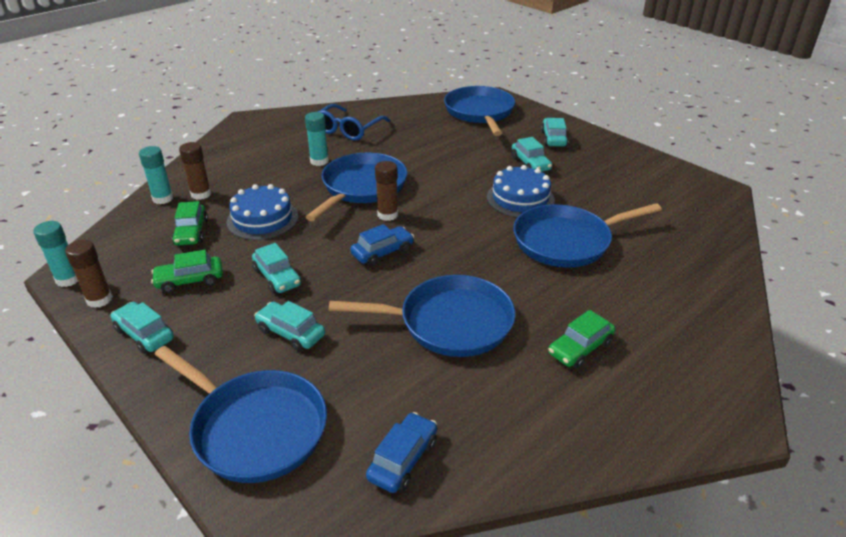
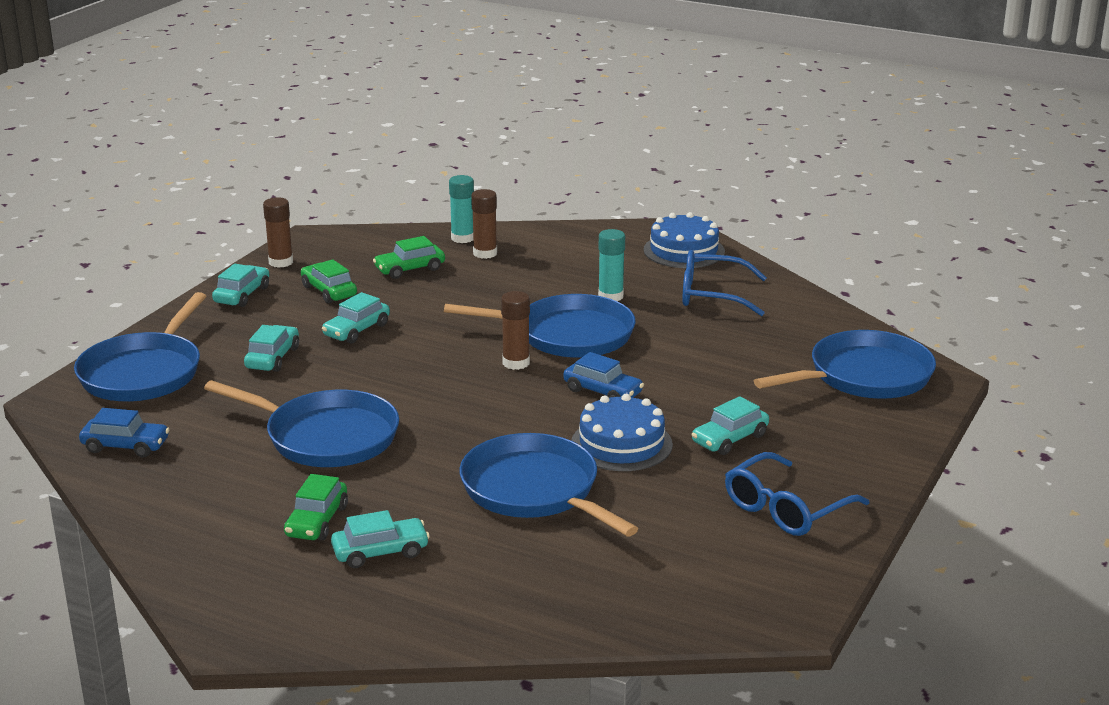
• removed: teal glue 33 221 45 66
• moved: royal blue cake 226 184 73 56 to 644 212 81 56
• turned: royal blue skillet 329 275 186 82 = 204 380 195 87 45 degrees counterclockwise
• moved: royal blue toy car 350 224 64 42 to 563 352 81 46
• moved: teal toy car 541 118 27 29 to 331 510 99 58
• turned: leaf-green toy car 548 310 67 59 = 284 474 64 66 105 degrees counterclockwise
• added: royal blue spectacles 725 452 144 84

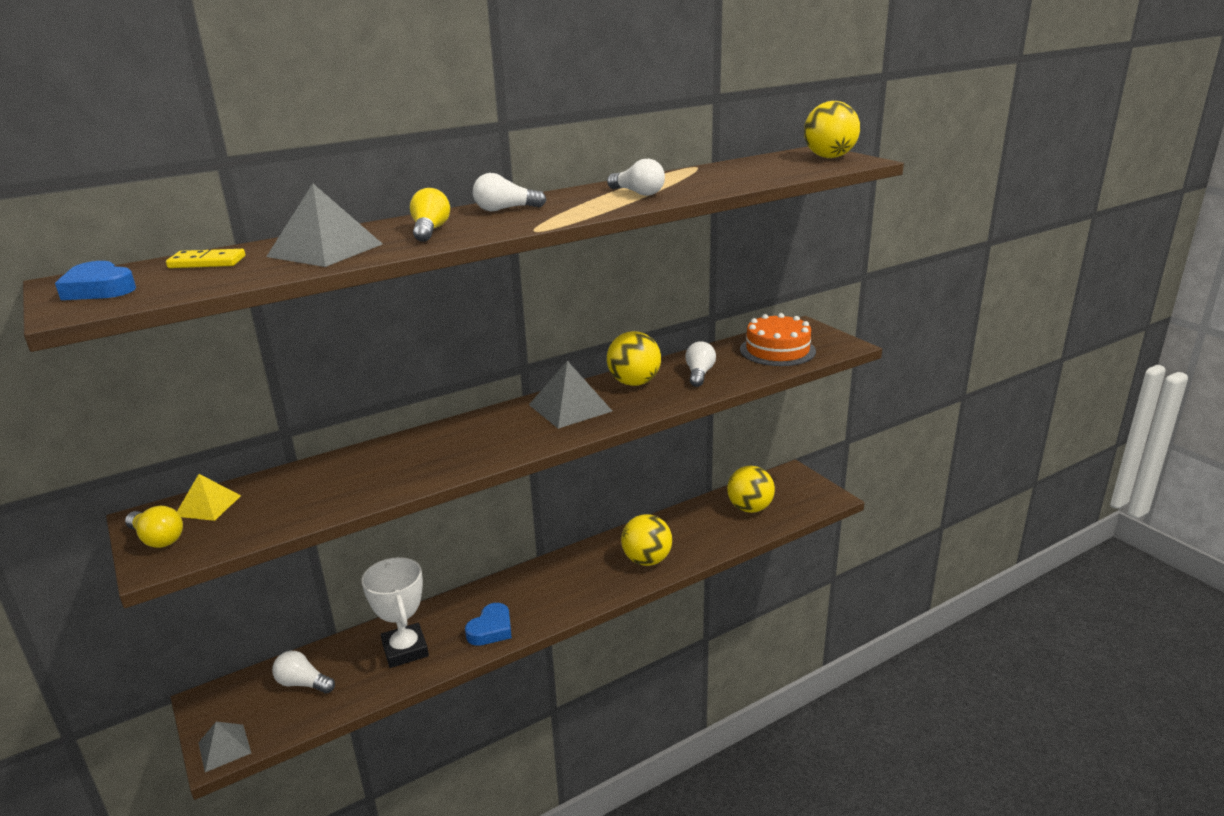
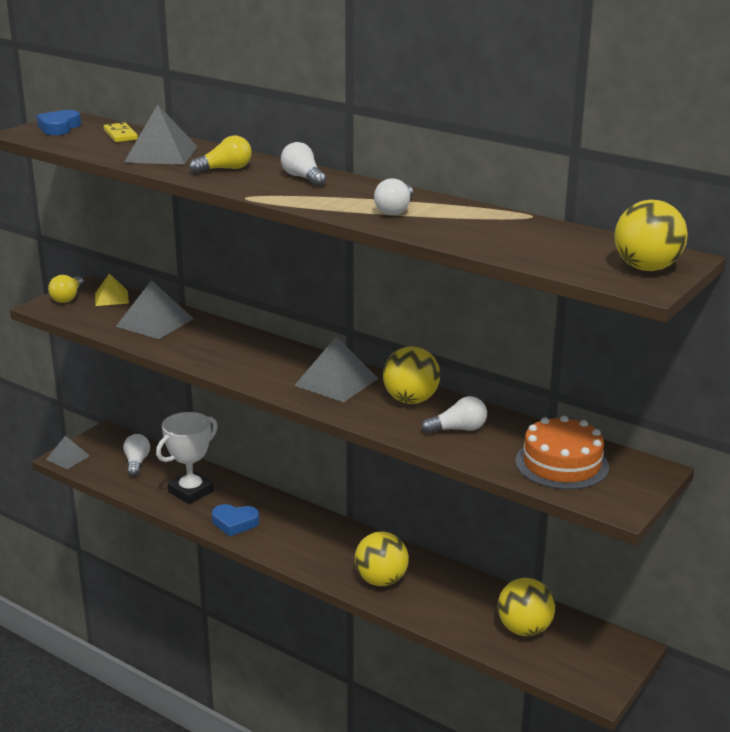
• added: ash-grey pyramid shape 116 280 78 59

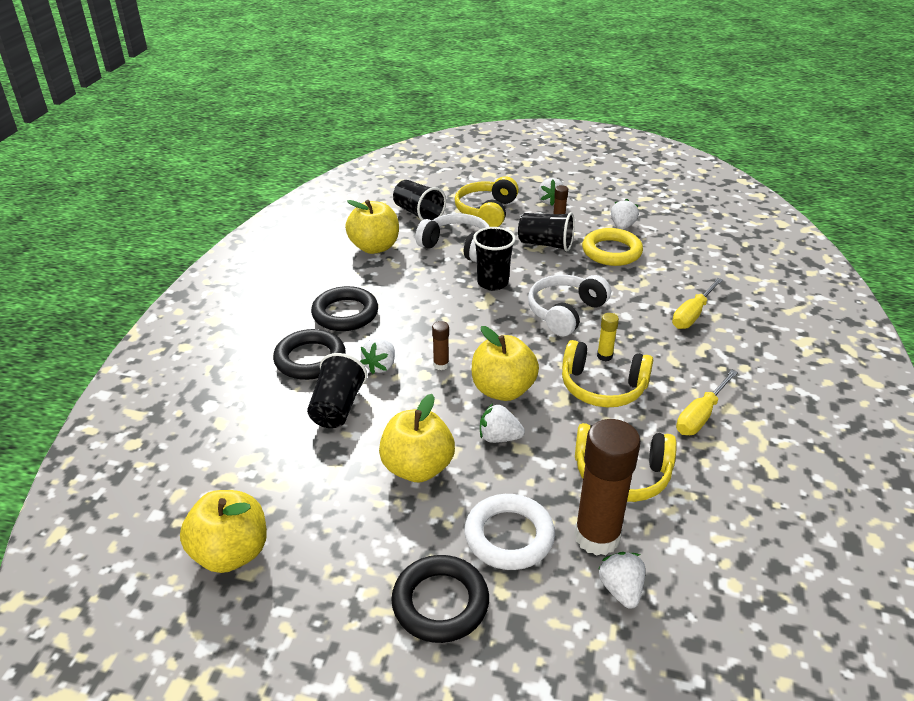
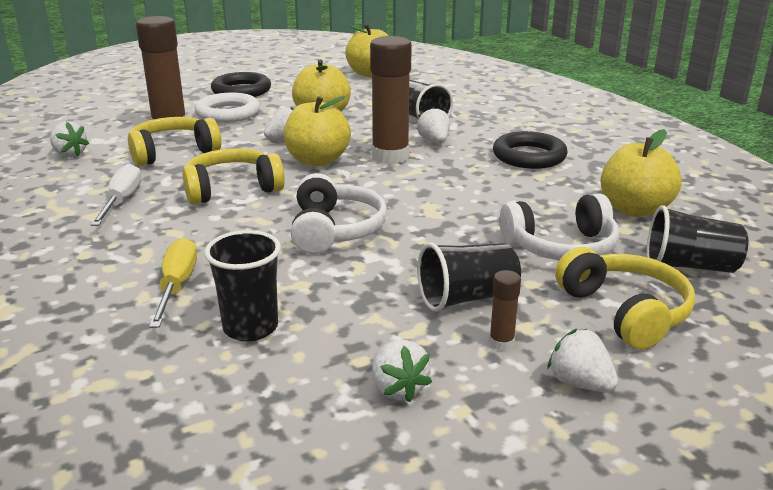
• removed: jet-black torus 273 329 73 51
• resized: russet glue 432 321 17 49 = 370 36 42 128 x2.30
• moved: jet-black cup 473 227 43 63 to 204 230 77 111
• removed: bright yellow torus 582 228 61 38
• removed: bright yellow glue 597 313 22 48
• moved: snow-white toy strawberry 598 552 47 57 to 50 121 39 36
• recoloured: bright yellow hand screwdriver 676 370 62 65 to snow-white hand screwdriver 90 164 51 62

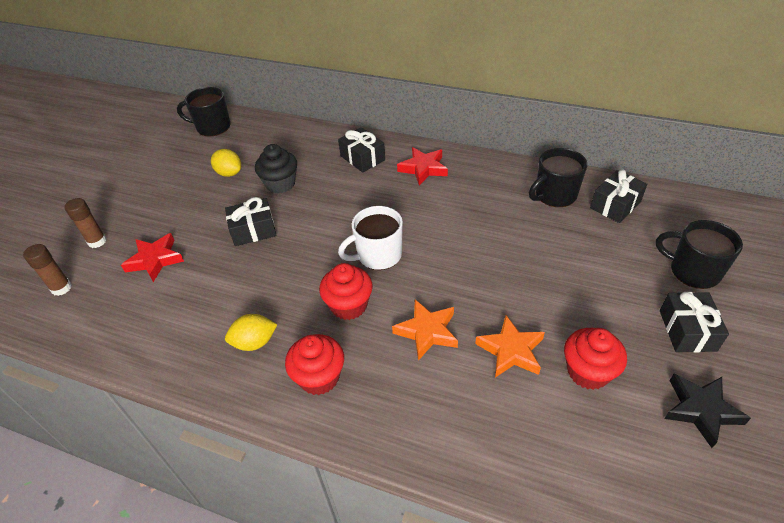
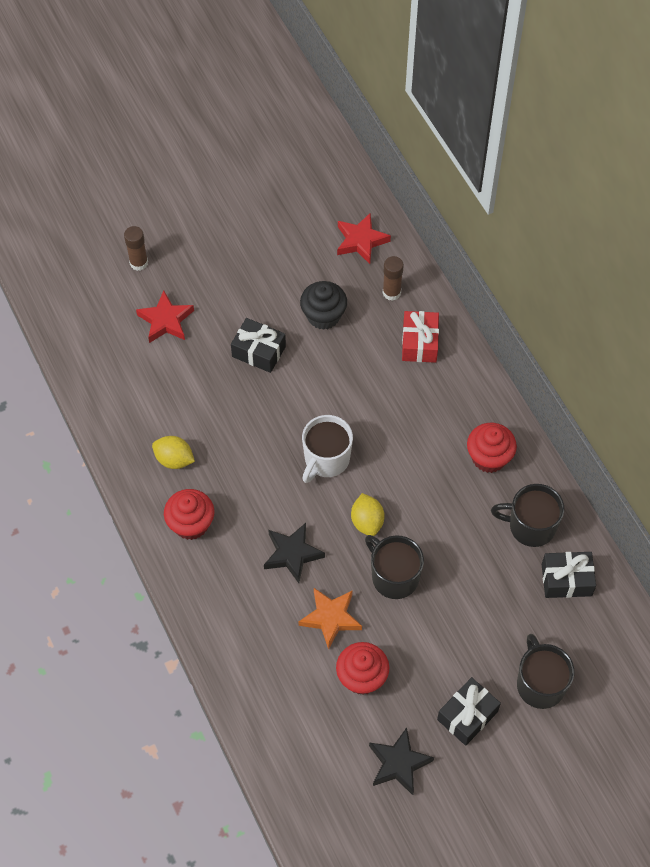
• moved: russet glue 23 244 49 52 to 383 256 21 45
• moved: jet-black coffee mug 177 87 54 49 to 365 535 59 64
• moved: bright yellow toy lemon 211 149 30 28 to 351 493 34 43
• moved: scarlet cupcake 319 263 54 57 to 467 423 50 50
• recoloured: jet-black wrapped gift 338 127 47 45 to scarlet wrapped gift 402 311 37 52
• turned: snow-white coffee mug 338 206 65 64 = 302 415 51 68 75 degrees counterclockwise
• recoloured: orange five-pointed star 392 299 66 62 to jet-black five-pointed star 264 523 61 60
• moved: scarlet five-pointed star 397 147 51 38 to 337 213 54 51

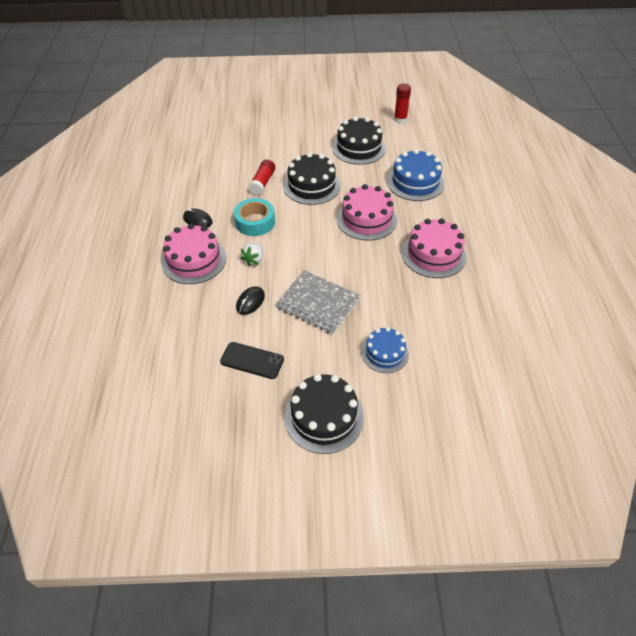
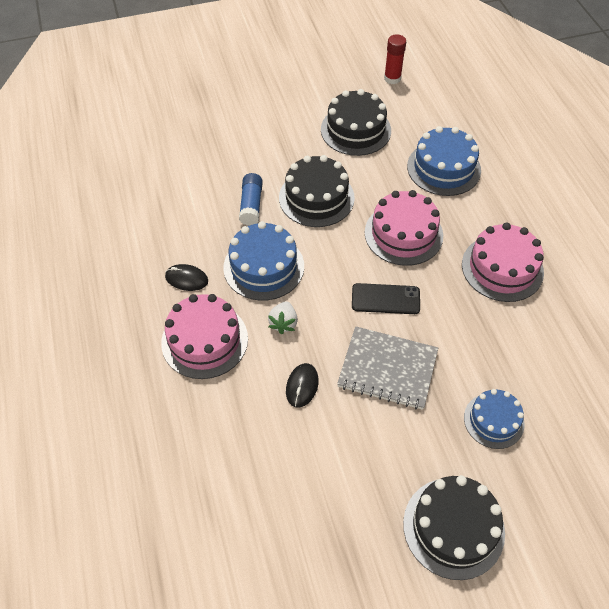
• moved: jet-black mobile phone 220 342 64 37 to 352 283 68 31
• replaced: teal roll of tape 234 198 41 38 to royal blue cake 223 221 81 80
• recoloured: scarlet glue 248 159 27 36 to royal blue glue 239 173 24 52

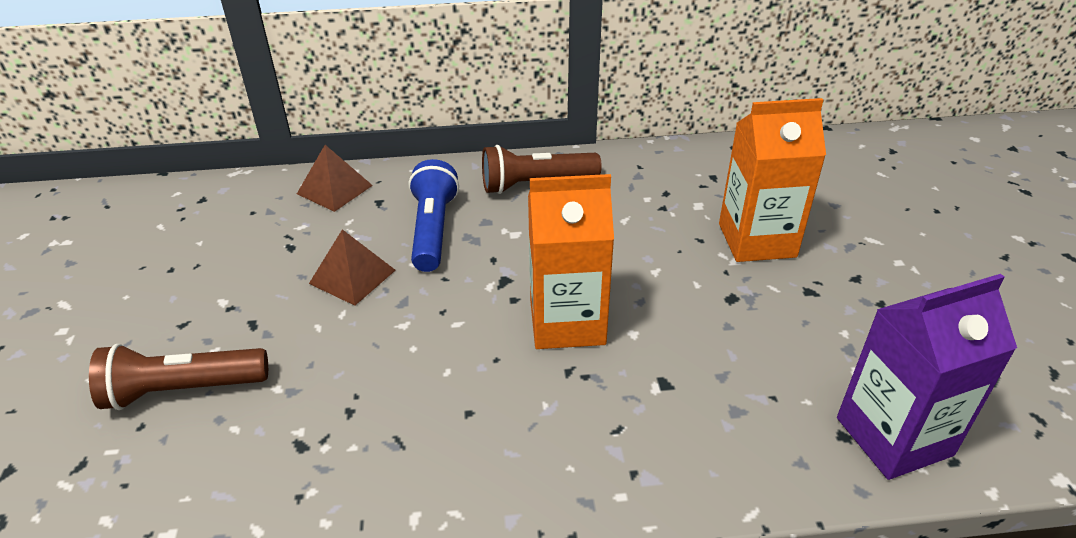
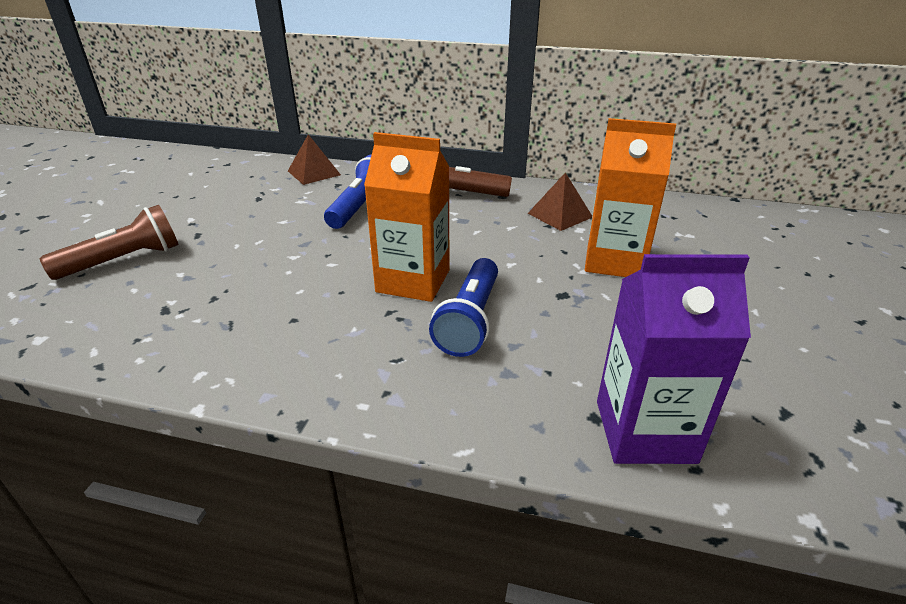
• turned: russet flashlight 89 344 179 66 = 39 205 140 75 135 degrees clockwise
• moved: russet pyramid shape 309 229 87 77 to 528 172 64 59
• added: royal blue flashlight 429 258 69 99

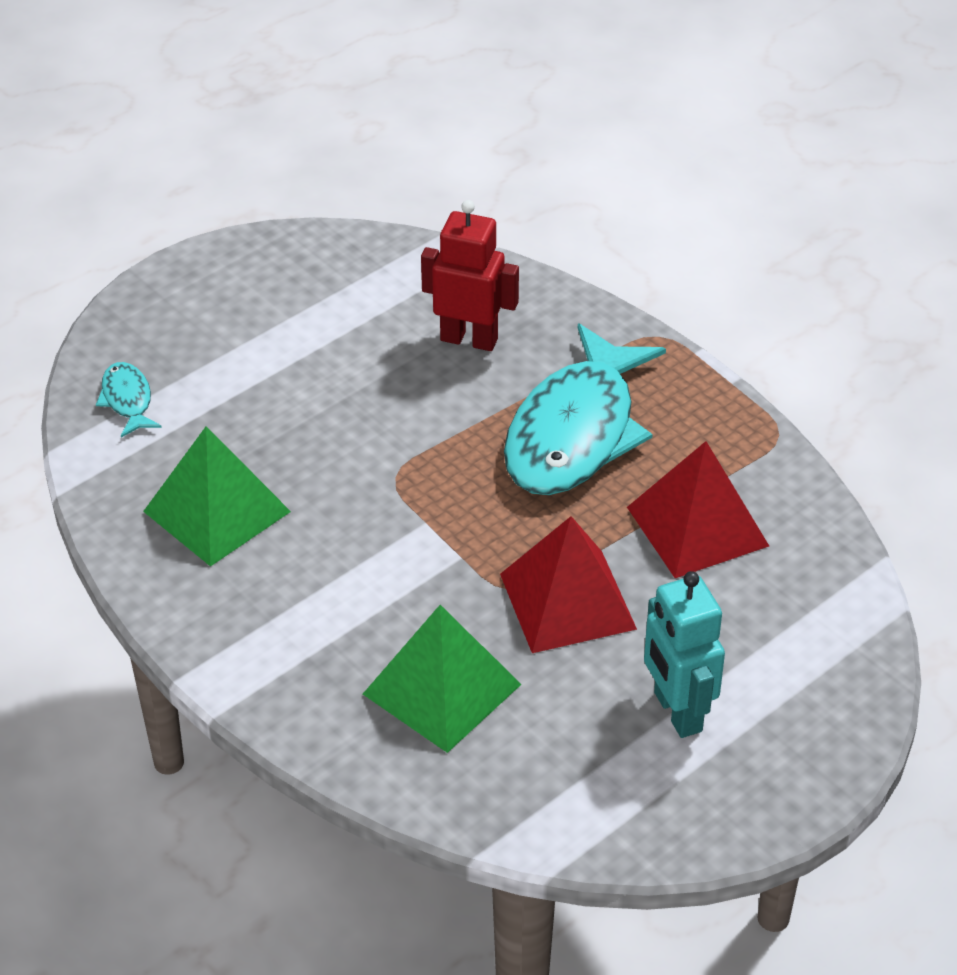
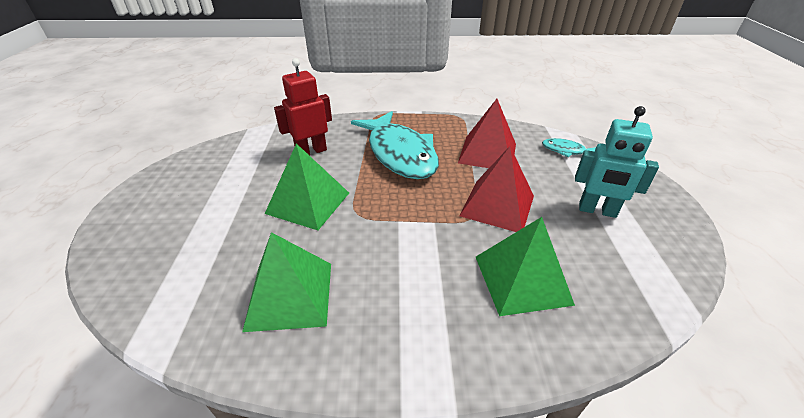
• moved: teal fish 96 362 66 75 to 542 138 54 19
• added: leaf-green pyramid shape 265 143 84 87

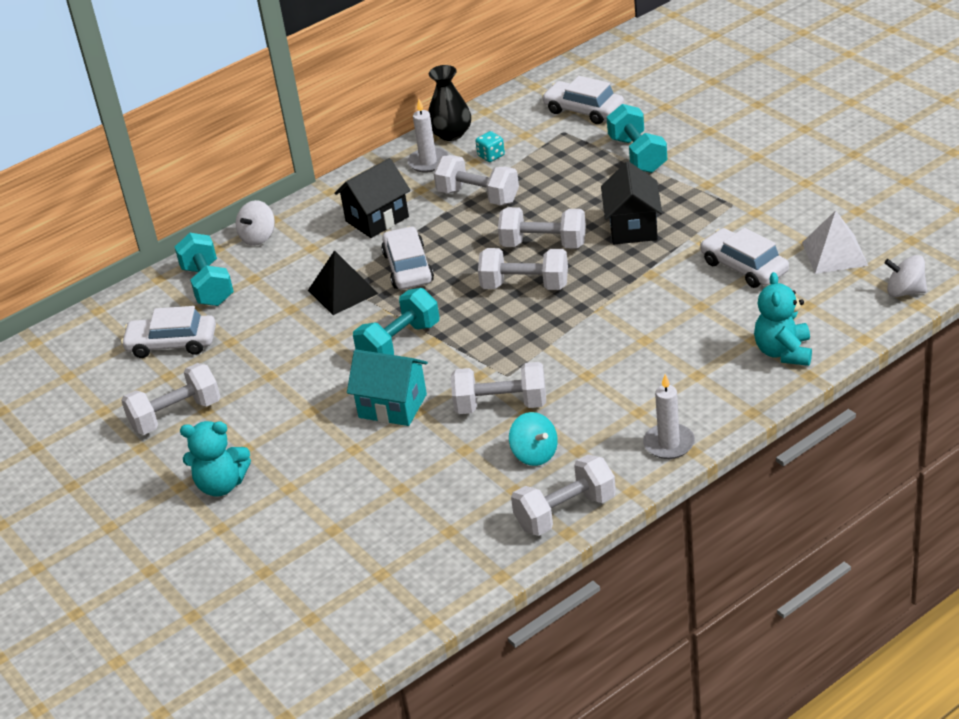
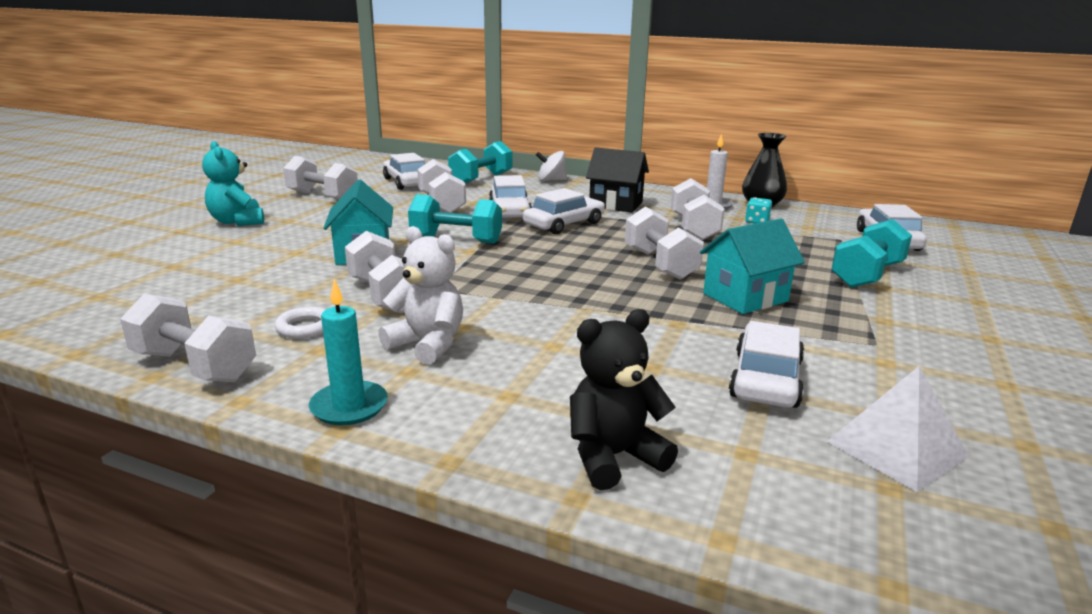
• replaced: jet-black pyramid shape 308 250 70 65 to snow-white toy car 489 175 43 43
• moved: snow-white free weight 478 248 90 42 to 417 159 49 54
• replaced: teal spinning top 509 412 49 54 to snow-white torus 275 307 51 32
• recoloured: jet-black toy house 601 161 61 83 to teal toy house 700 218 105 96
• recoloured: snow-white pillar candle 643 374 52 85 to teal pillar candle 309 279 79 146
• recoloured: teal teddy bear 754 272 58 94 to jet-black teddy bear 570 309 108 181
• removed: snow-white spinning top 884 255 43 42
• added: snow-white teddy bear 379 226 84 138

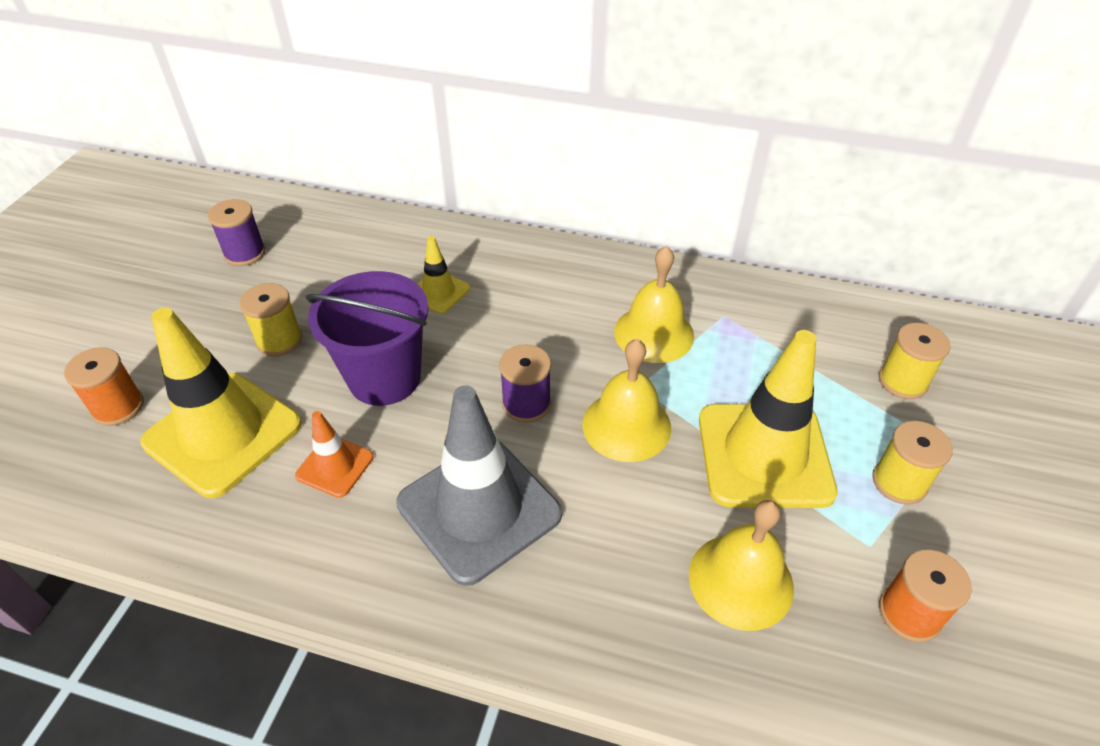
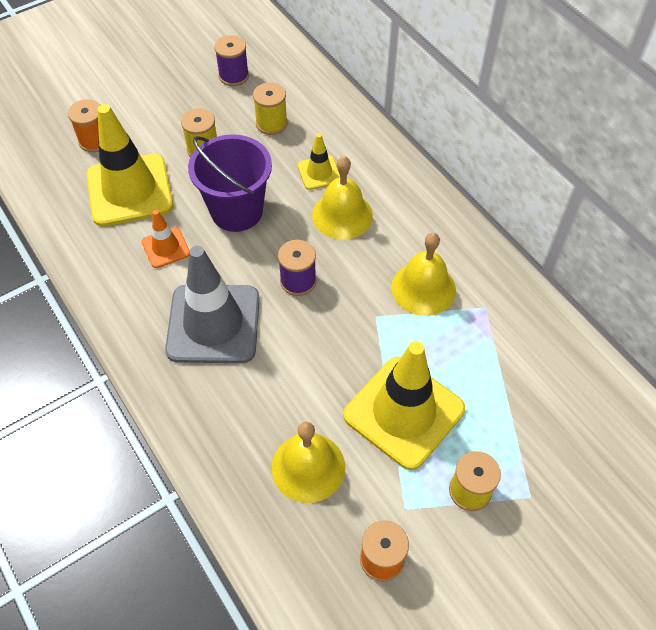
• moved: bright yellow school bell 582 339 89 123 to 312 156 61 84
• moved: bright yellow bobbin 879 323 72 76 to 253 82 35 53

